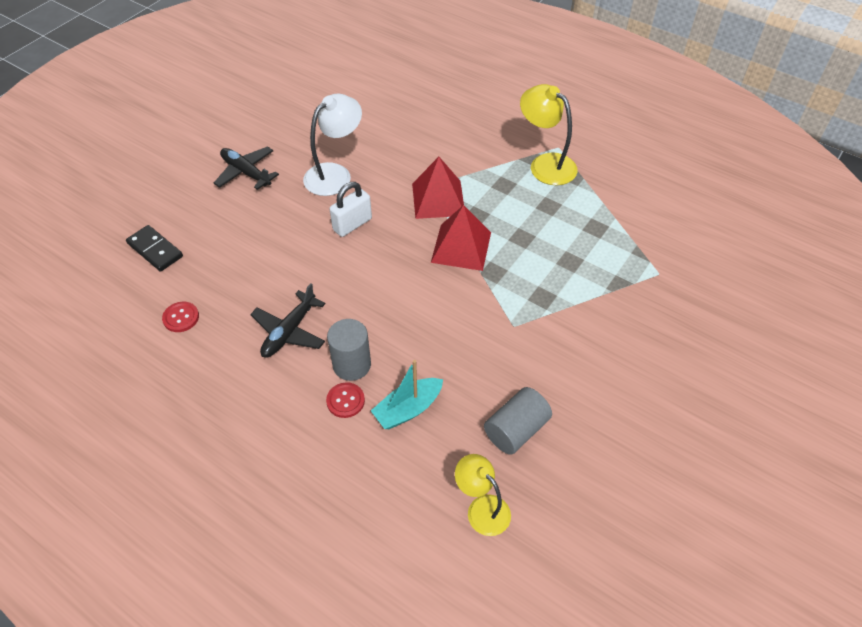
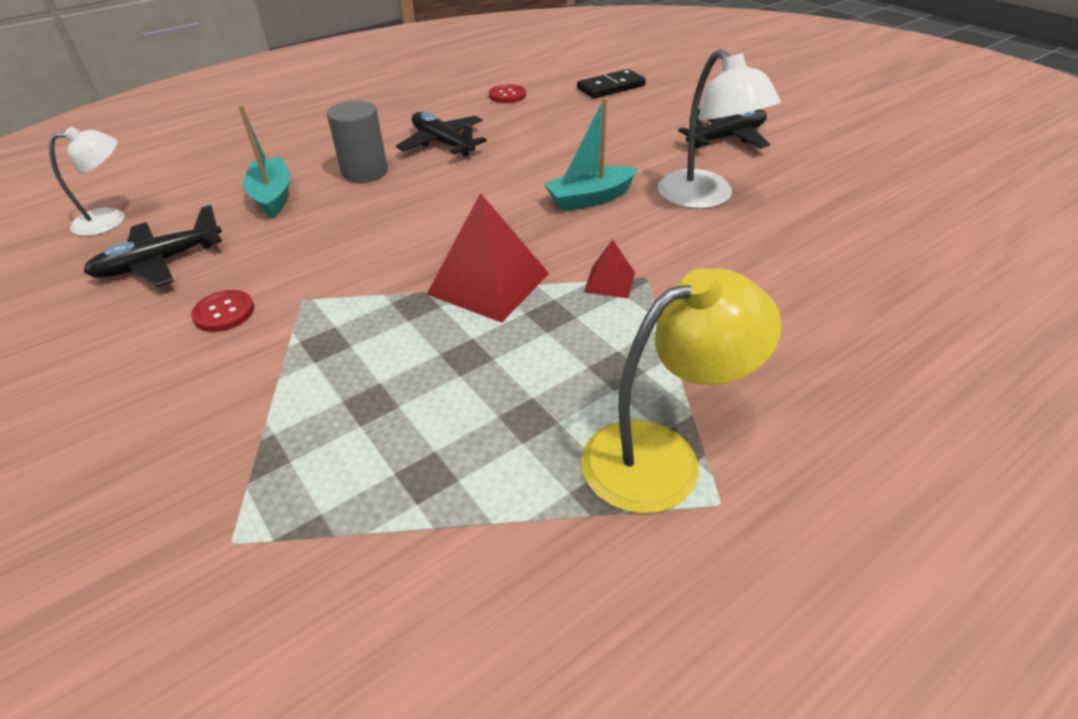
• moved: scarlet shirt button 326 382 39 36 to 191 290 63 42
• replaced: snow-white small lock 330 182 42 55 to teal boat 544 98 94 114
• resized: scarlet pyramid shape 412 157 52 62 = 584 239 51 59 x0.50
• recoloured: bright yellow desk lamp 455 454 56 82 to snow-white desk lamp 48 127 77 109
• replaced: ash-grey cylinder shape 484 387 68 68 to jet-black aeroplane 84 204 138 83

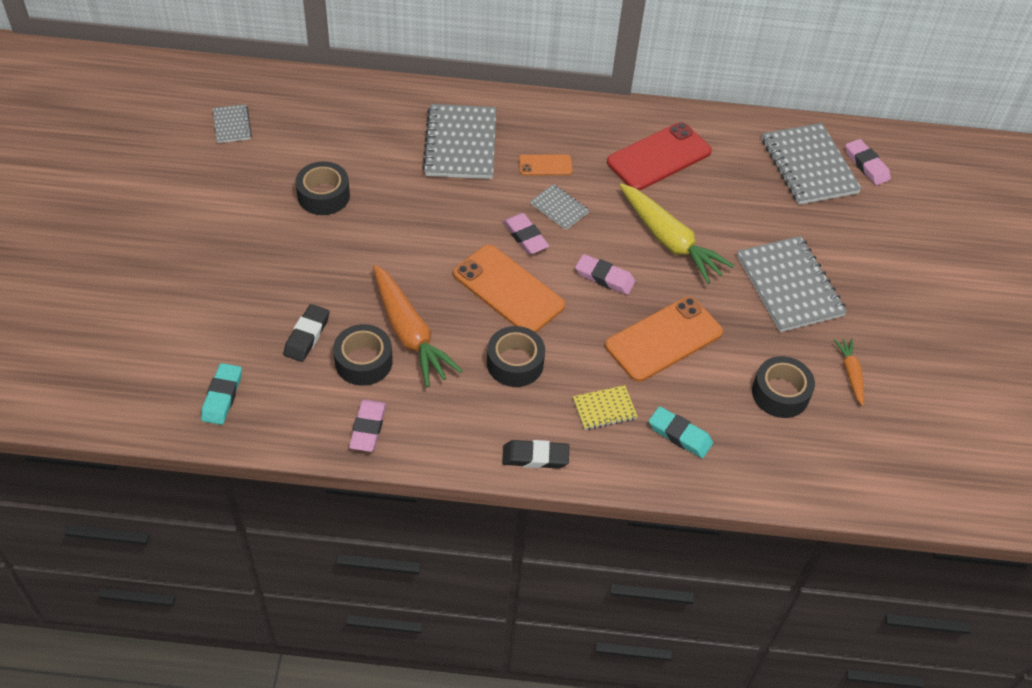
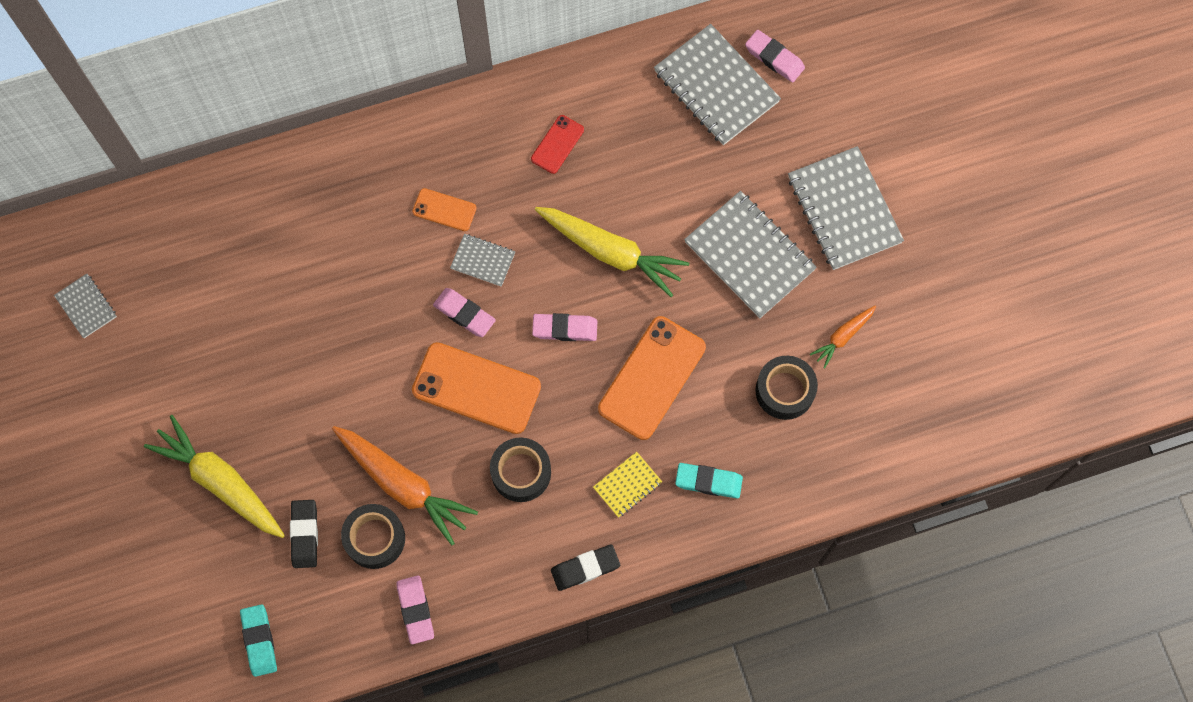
• removed: jet-black roll of tape 295 161 55 54
• moved: ash-grey exercise book 422 104 74 75 to 788 146 116 124
• turned: orange mobile phone 519 154 54 21 = 412 188 64 43 45 degrees clockwise
• resized: scarlet mobile phone 607 122 105 69 = 531 115 53 59 x0.51
• turned: orange toy carrot 834 338 30 68 = 810 306 66 62 105 degrees counterclockwise
• added: bright yellow toy carrot 144 415 141 123

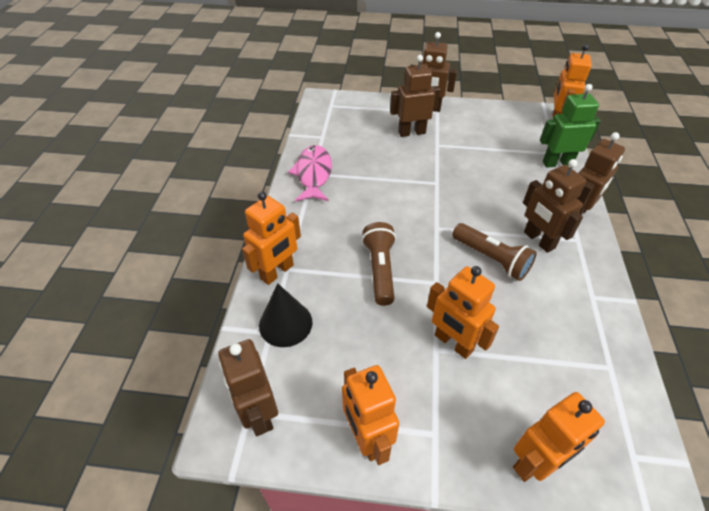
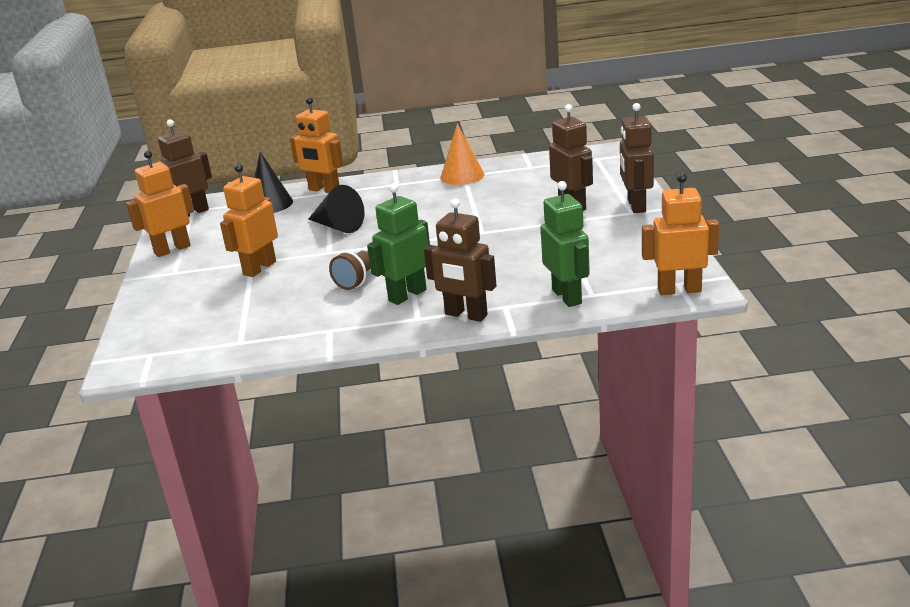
• replaced: rosy fish 288 145 44 57 to orange cone 440 123 44 62
• replaced: russet flashlight 362 222 34 84 to jet-black cone 308 185 57 48
• removed: orange robot figure 513 392 92 90
• recoloured: russet robot figure 523 159 63 94 to leaf-green robot figure 367 183 63 122

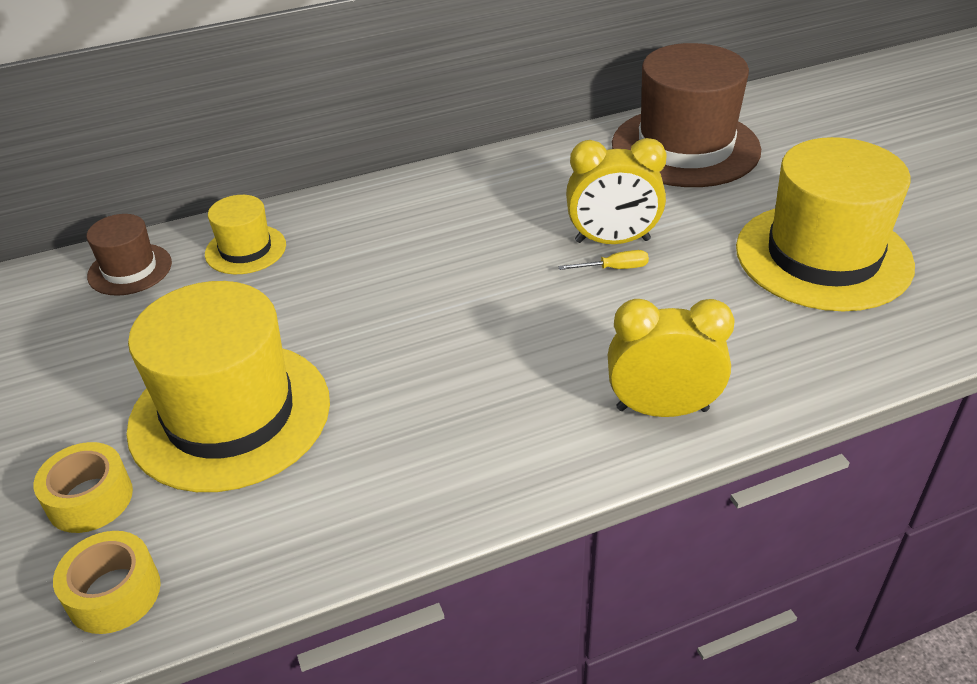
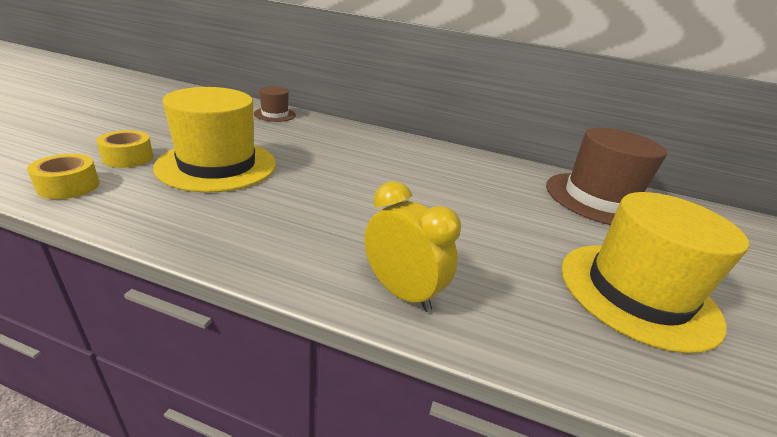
• removed: bright yellow top hat 205 195 81 79
• removed: bright yellow hand screwdriver 558 250 91 20
• removed: bright yellow alarm clock 566 138 101 106

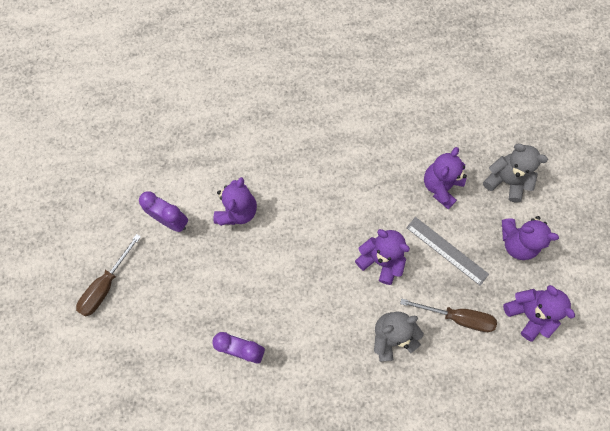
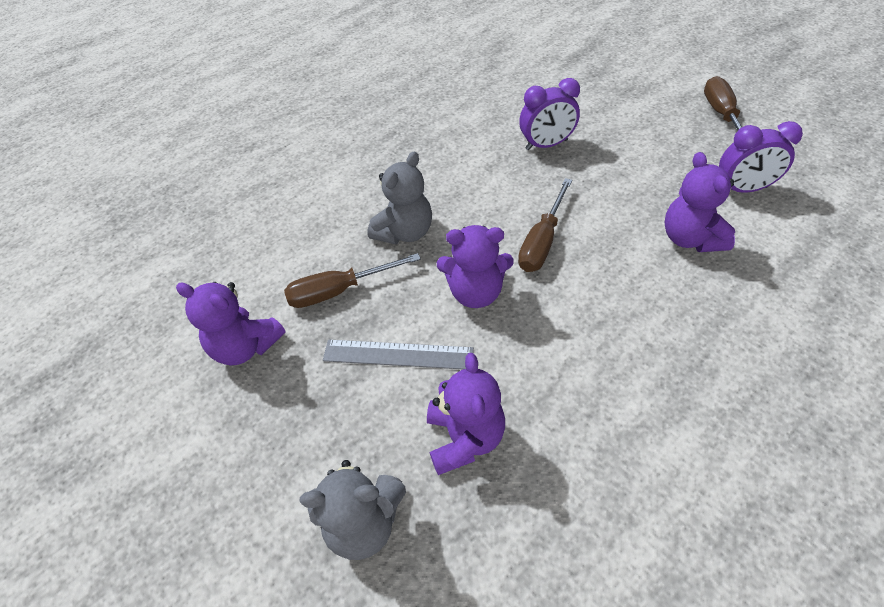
• removed: purple teddy bear 502 216 57 44
• added: russet hand screwdriver 518 178 54 94

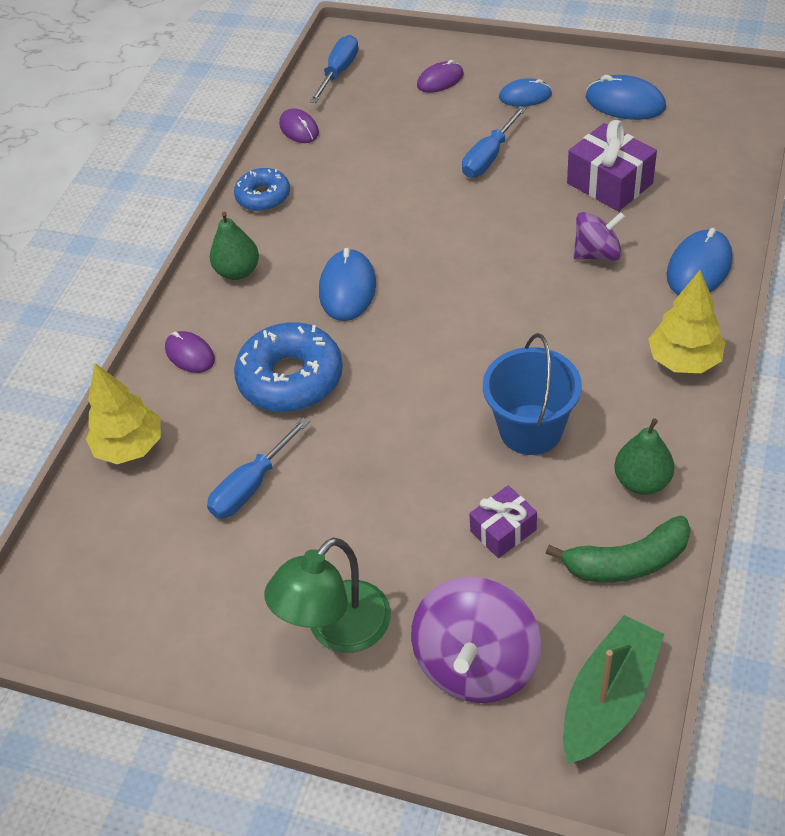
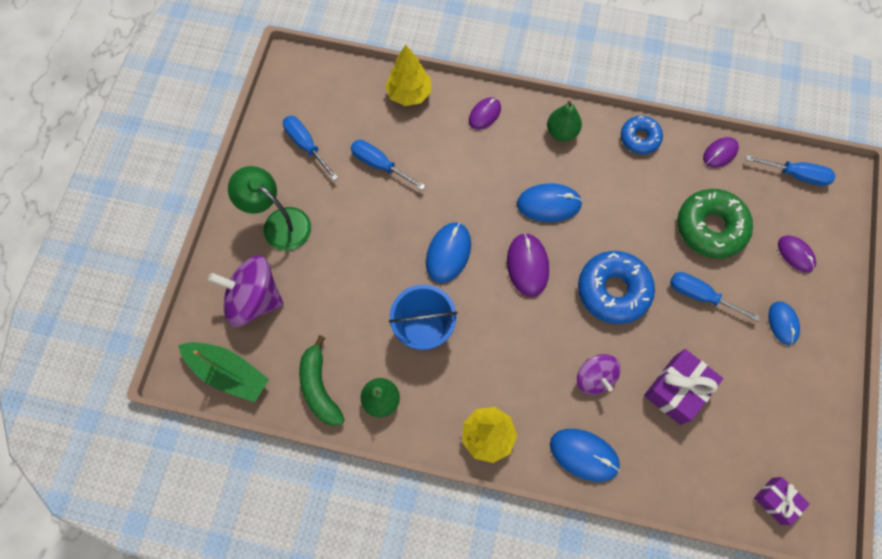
• moved: royal blue donut 234 322 109 90 to 578 251 77 73
• moved: purple wrapped gift 469 485 68 73 to 754 477 56 48
• moved: royal blue mouse 586 75 80 45 to 426 222 45 61
• added: royal blue hand screwdriver 283 116 55 65
• added: purple mouse 507 233 42 64
• added: leaf-green donut 677 189 76 70

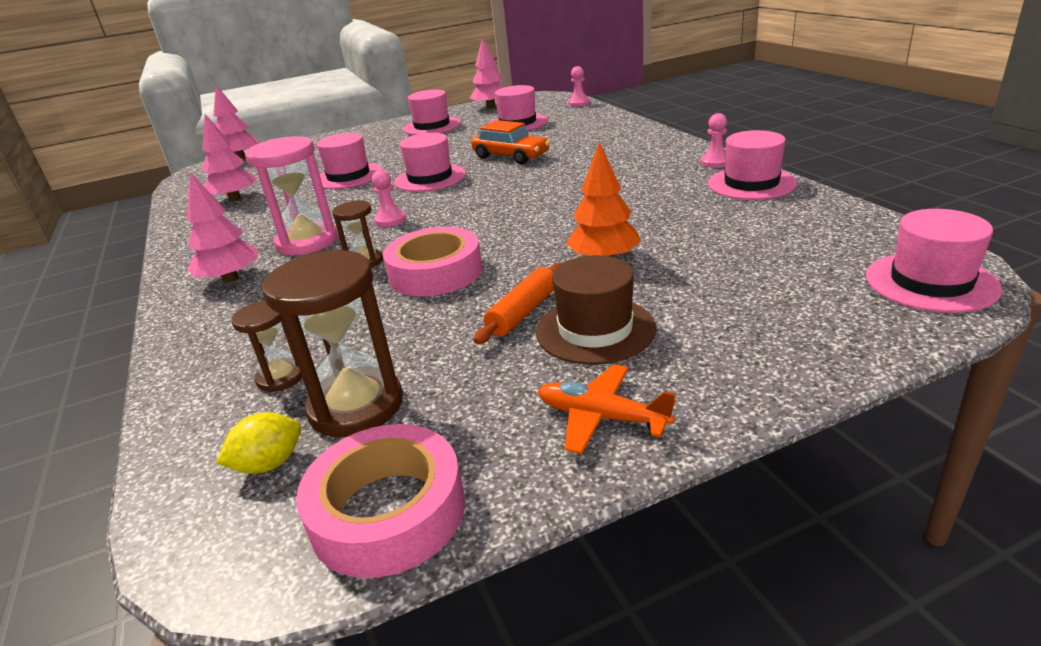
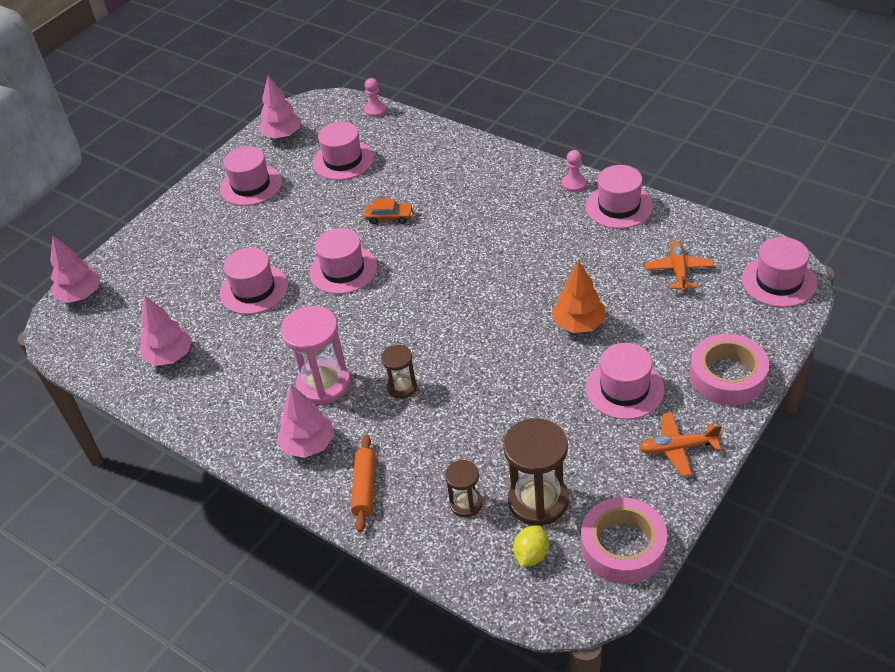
• removed: rosy game pawn 372 170 34 57
• moved: rosy roll of tape 383 227 99 69 to 690 334 79 71
• resized: orange toy car 471 120 79 44 = 364 198 49 26 x0.63
• moved: orange dough roller 474 263 88 81 to 351 435 25 97
• recoloured: russet top hat 536 255 120 110 to rosy top hat 585 343 80 77
• added: orange aeroplane 644 241 70 51

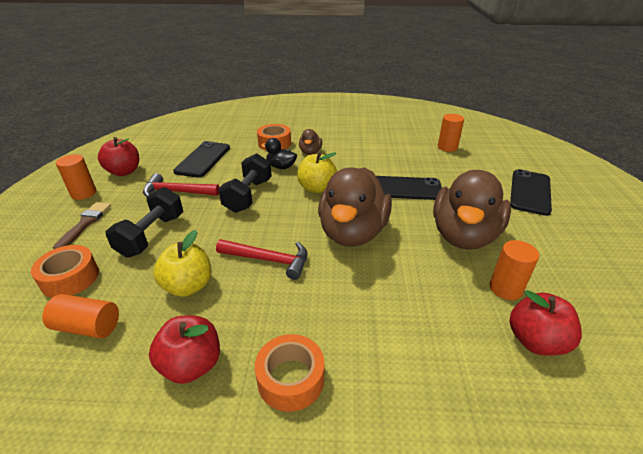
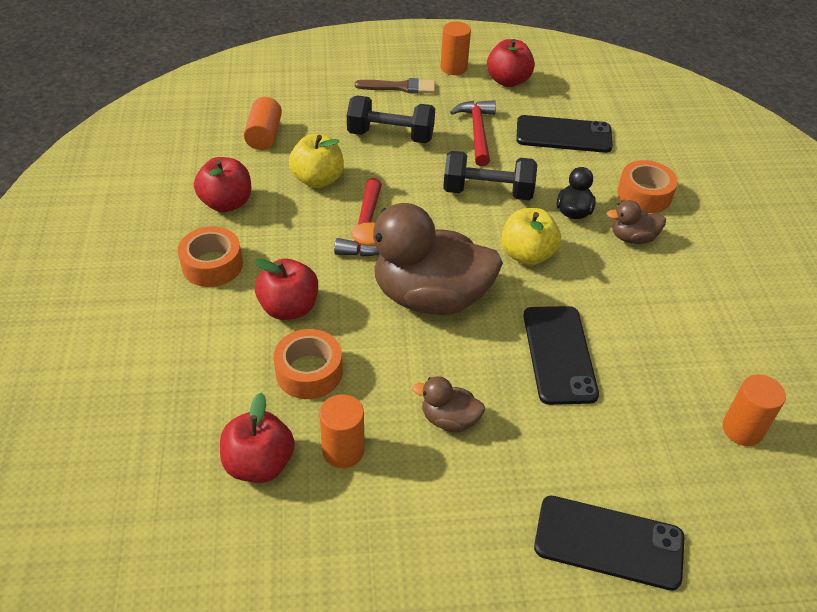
• moved: orange roll of tape 31 245 68 53 to 273 329 70 70
• resized: russet rubber duck 433 170 78 80 = 412 376 73 56 x0.45
• added: scarlet toy apple 254 258 64 62

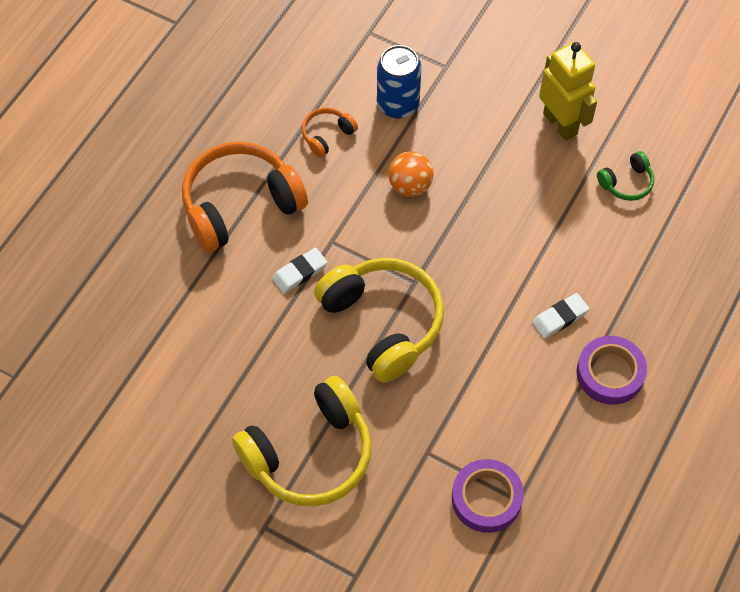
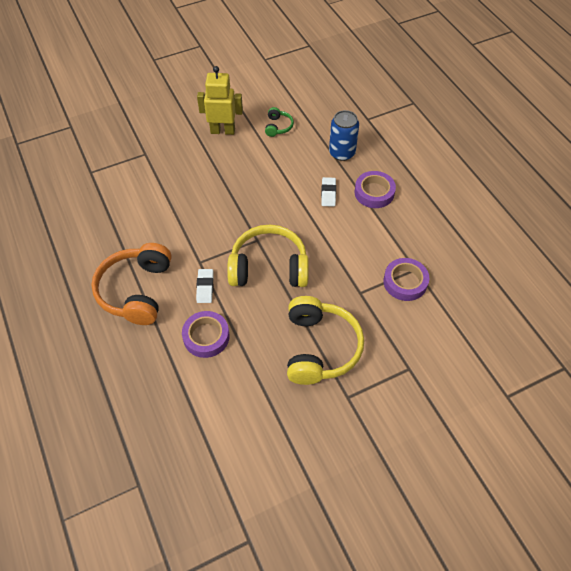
• removed: orange headphones 302 108 56 50
• moved: royal blue tin 377 45 45 74 to 329 110 30 51
• removed: orange play ball 388 151 45 46
• added: purple roll of tape 182 311 48 47

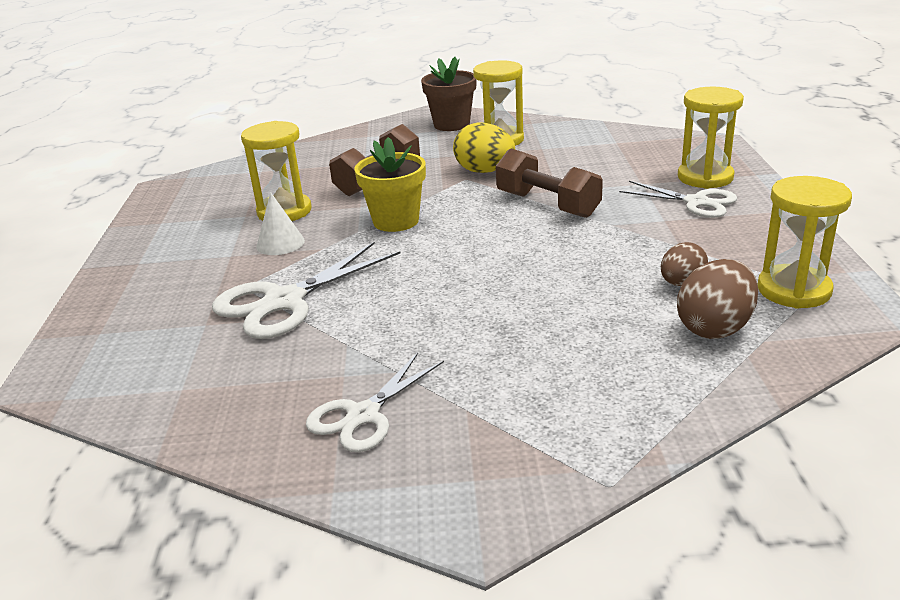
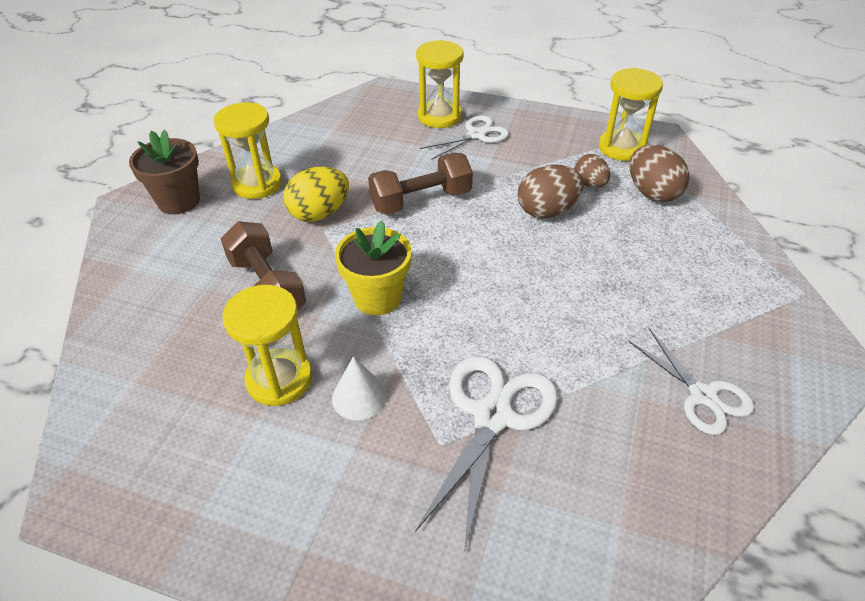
• turned: snow-white scissors 212 242 188 97 = 415 356 143 197 135 degrees counterclockwise
• added: russet egg 518 164 66 55

